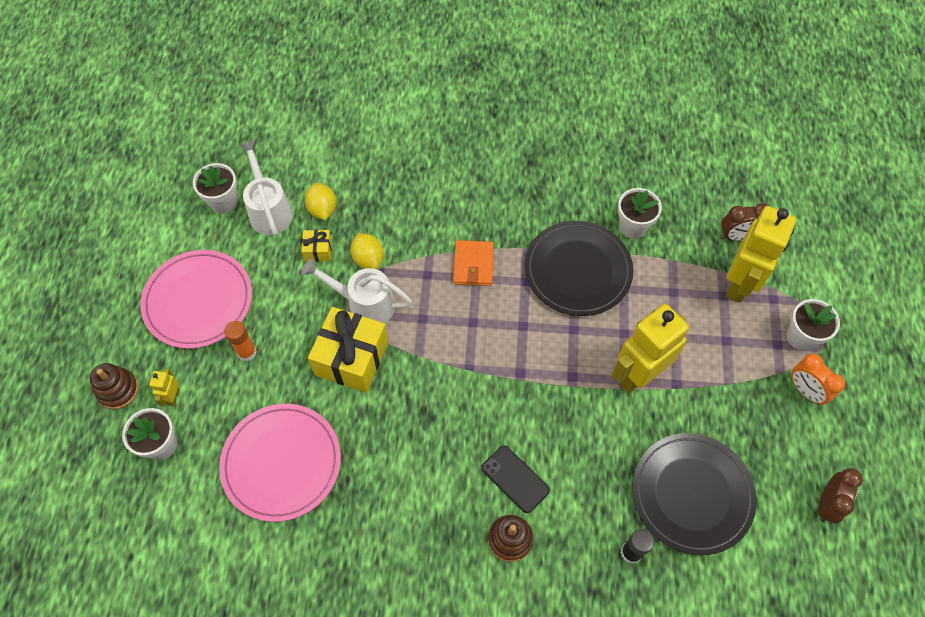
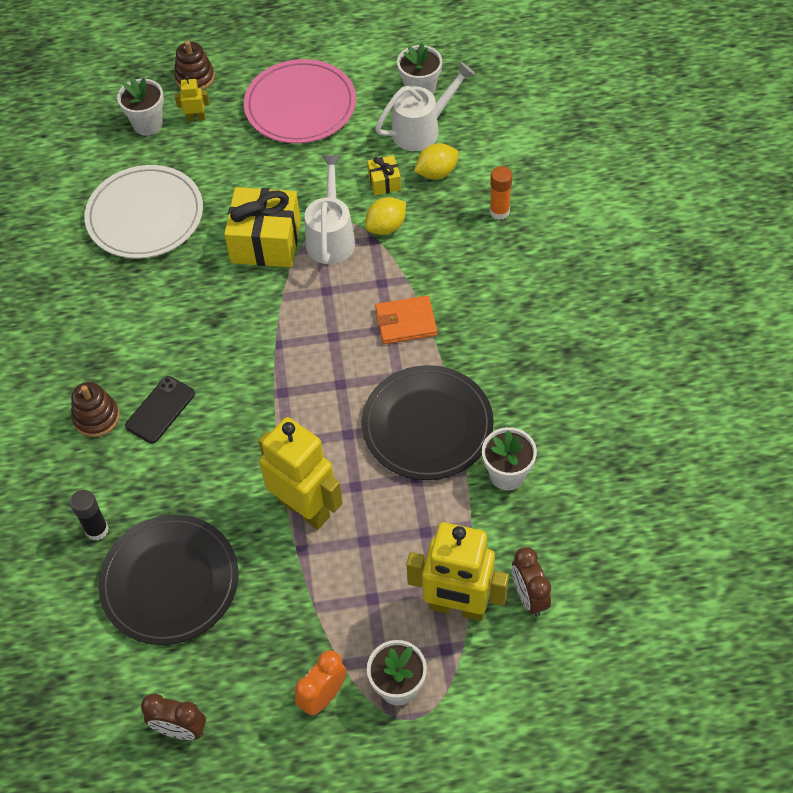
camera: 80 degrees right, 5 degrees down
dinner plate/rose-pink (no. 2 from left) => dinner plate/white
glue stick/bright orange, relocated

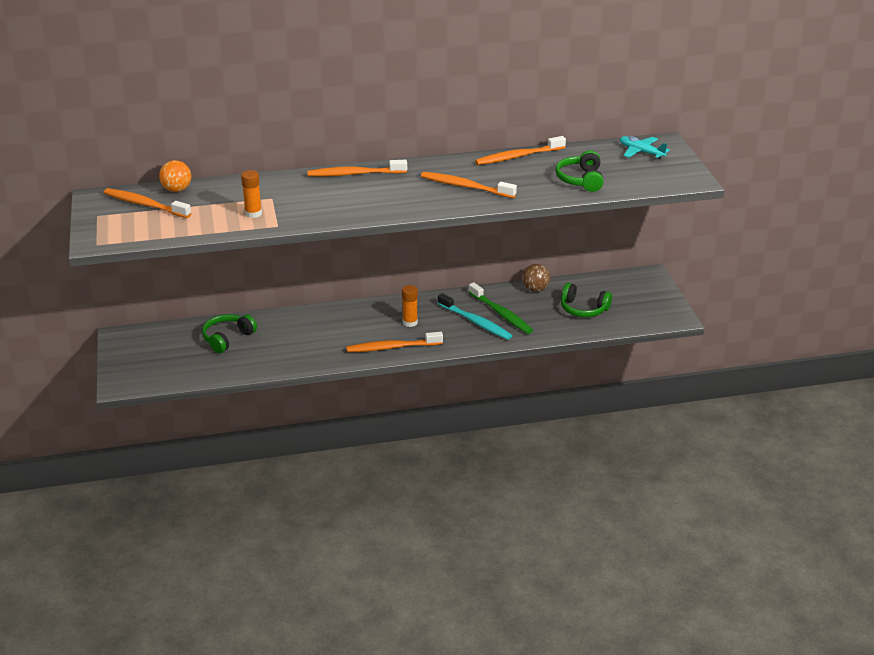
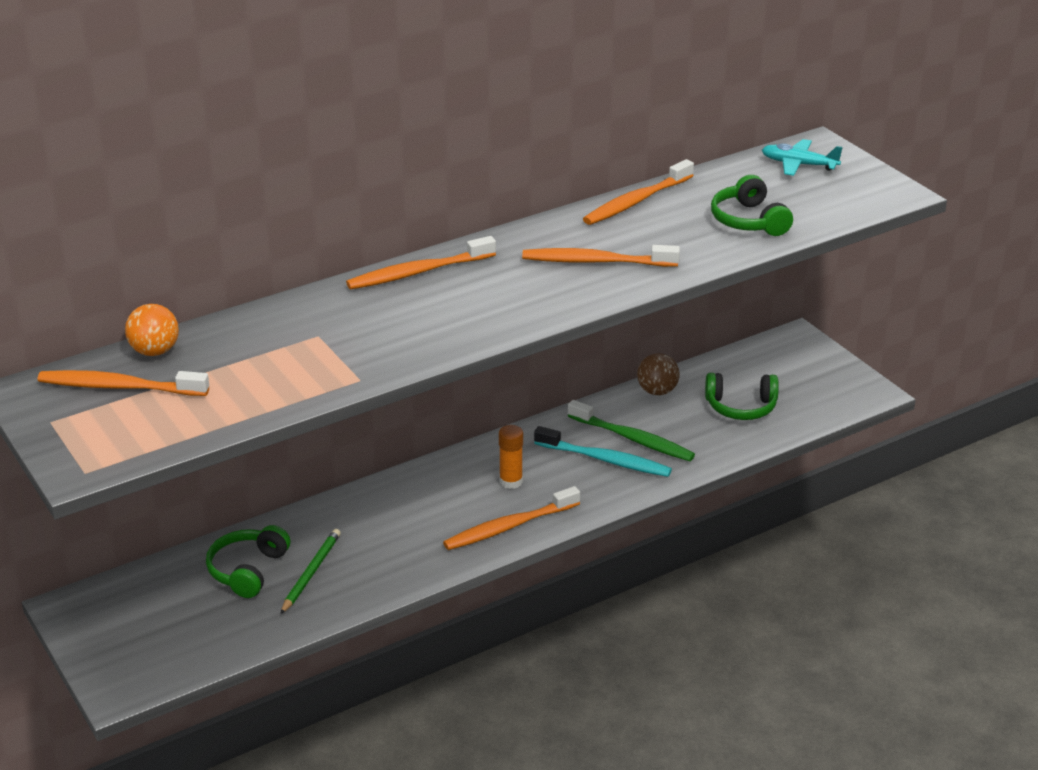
camera: 20 degrees left, 0 degrees up
nothing => wooden pencil/green
glue stick/bright orange (no. 1 from left) => nothing

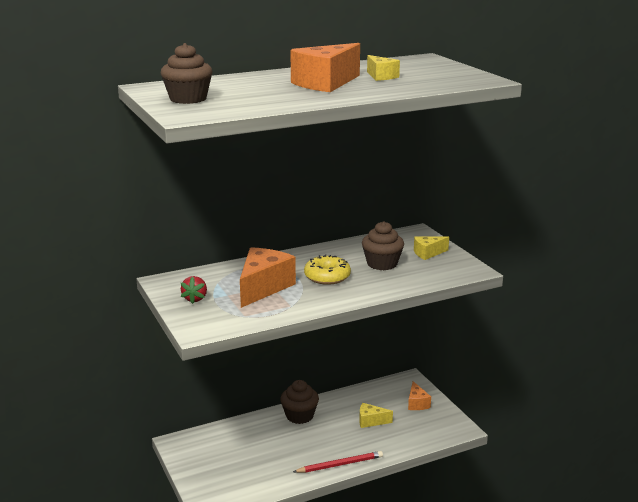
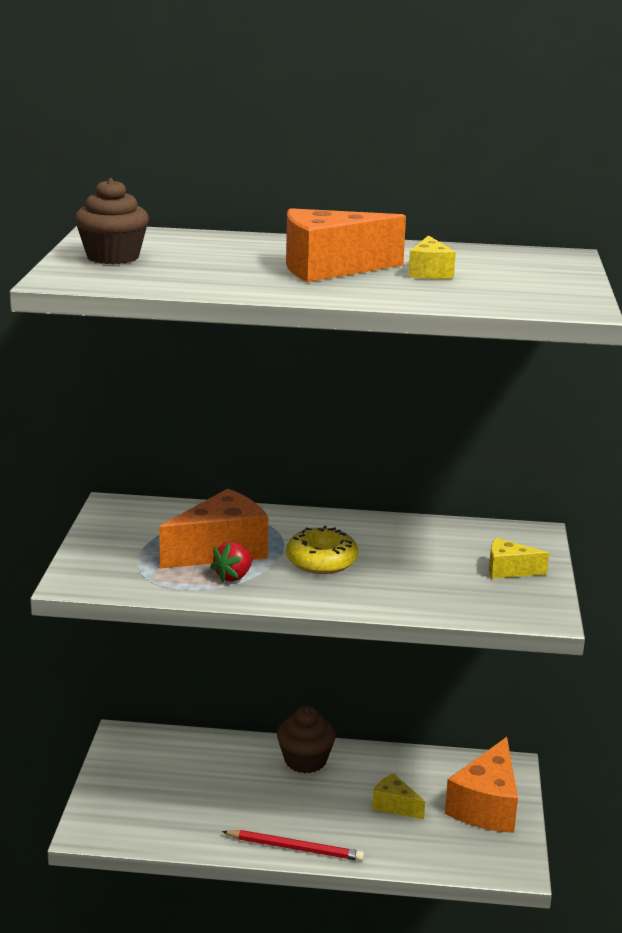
camera: 30 degrees right, 0 degrees up
toy strawberry/crimson, relocated
piece of cheese/bright orange (no. 3 from left), x1.89
cupcake/brown (no. 3 from left) => nothing

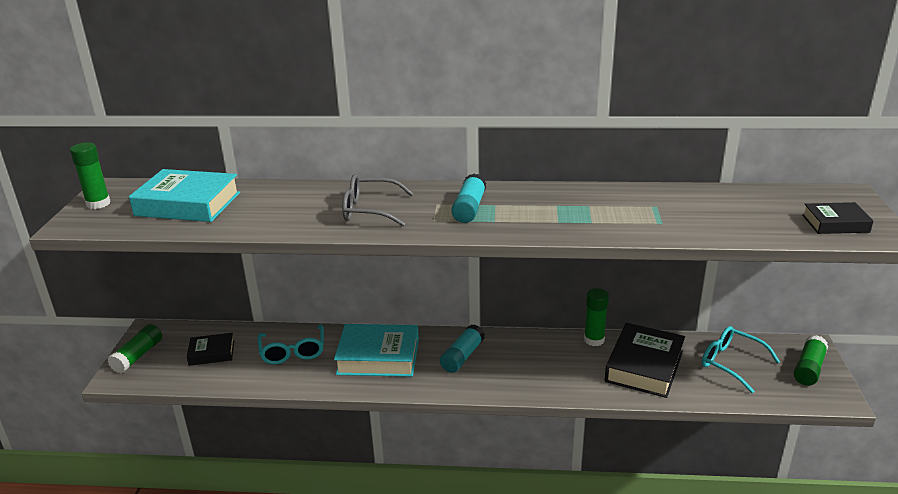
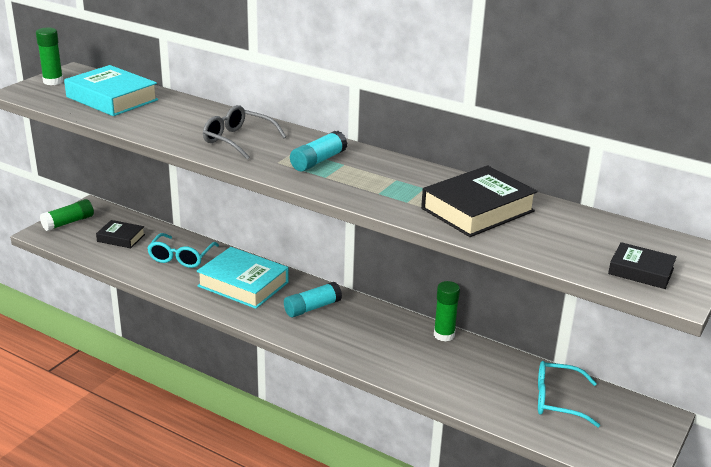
camera: 25 degrees right, 0 degrees up
book/black (no. 2 from left), relocated
spectacles/aqua (no. 2 from left), 60 degrees counterclockwise
glue stick/green (no. 4 from left) => nothing

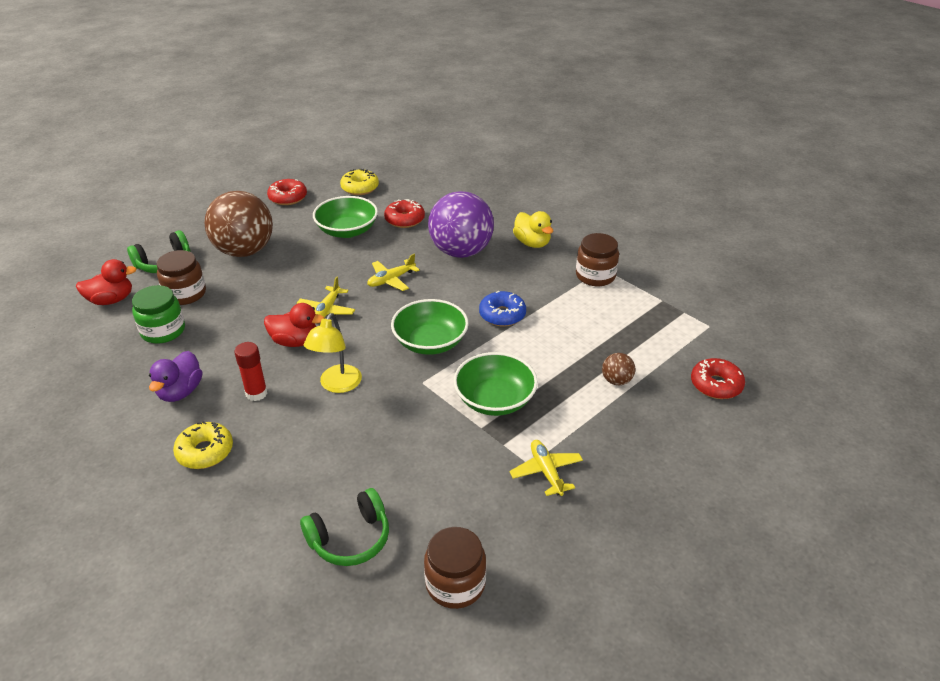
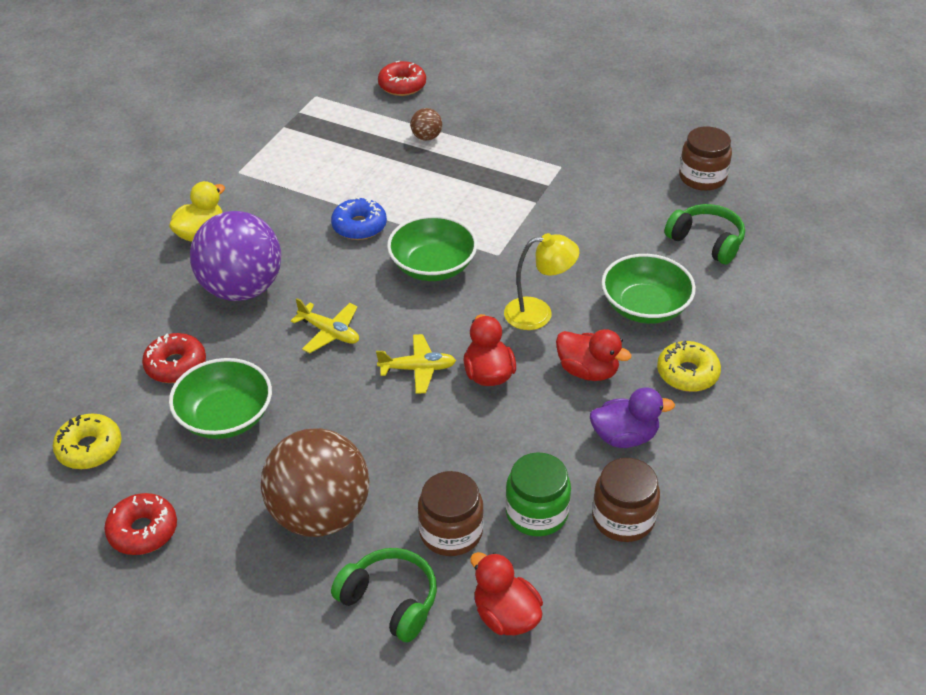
camera: 110 degrees left, 5 degrees up
glue stick/crimson => rubber duck/crimson (no. 3 from left)
jam jar/brown (no. 3 from left in the first image) => jam jar/brown (no. 2 from left), relocated
deep dish/green (no. 3 from left), relocated
plane/yellow (no. 3 from left) => nothing

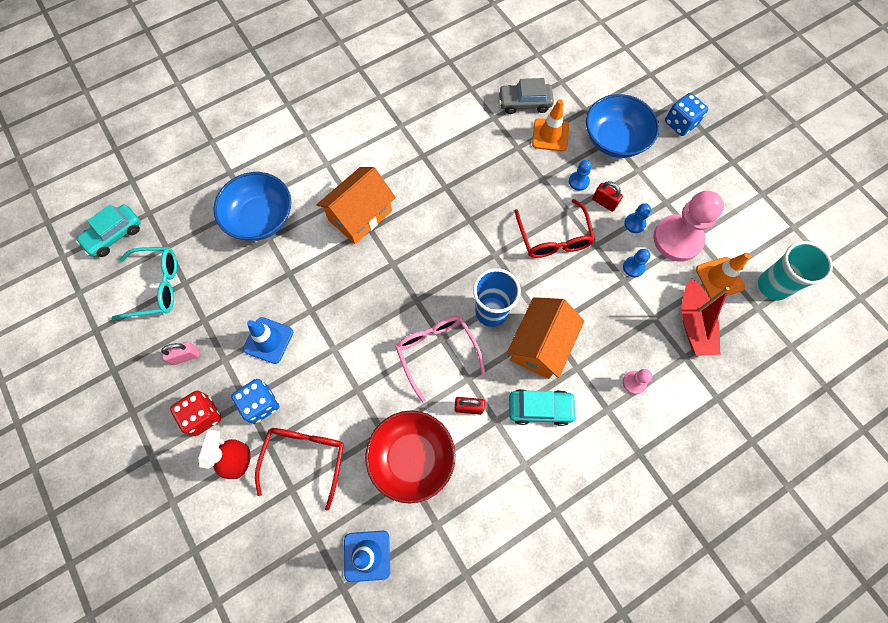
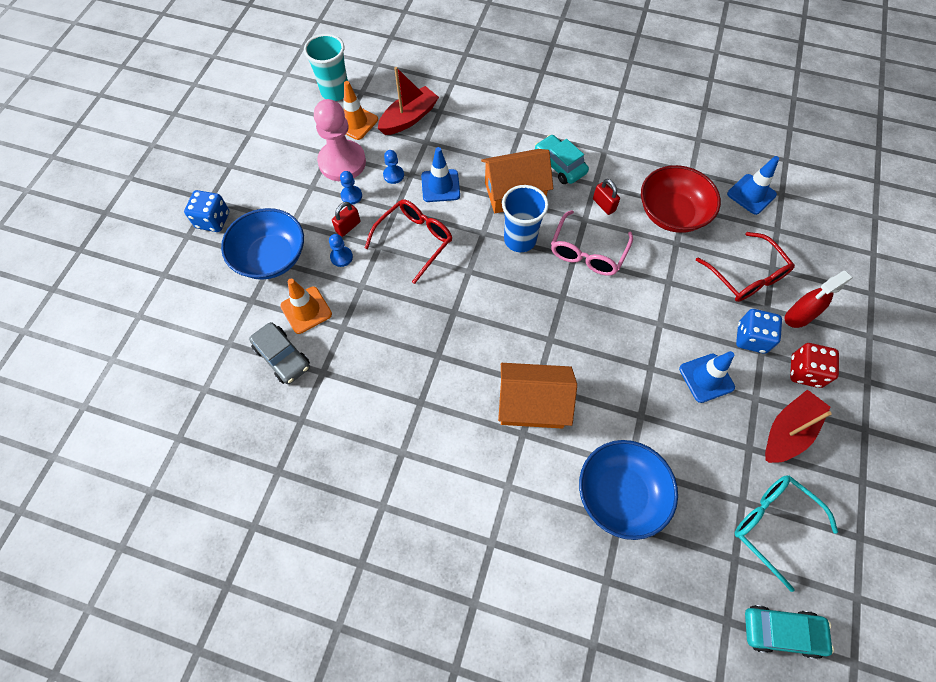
camera: 130 degrees left, 5 degrees down
small lock/crimson (no. 2 from left in the first image) => small lock/crimson (no. 1 from left), 45 degrees clockwise
nothing => traffic cone/cobalt (no. 1 from left)
spectacles/crimson (no. 1 from left in the first image) => spectacles/crimson (no. 2 from left), 90 degrees counterclockwise
small lock/rose-pink => toy boat/crimson (no. 2 from left)
game pawn/rose-pink (no. 1 from left) => nothing

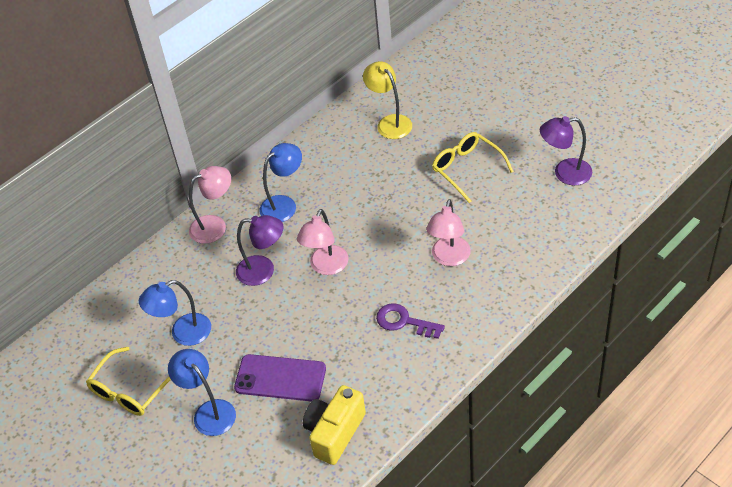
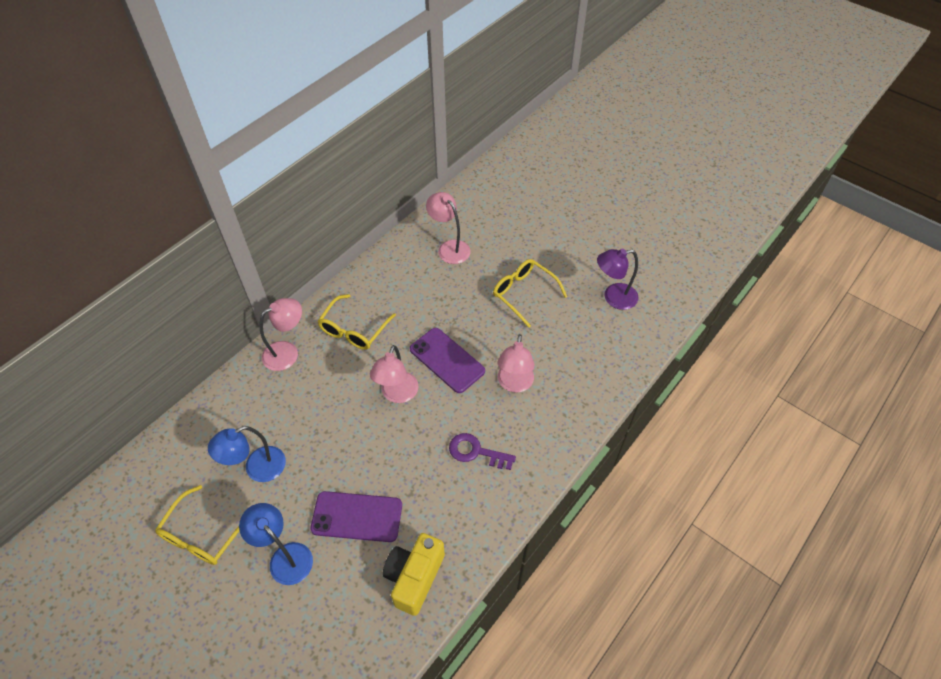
camera: 10 degrees left, 5 degrees up
lamp/cobalt (no. 3 from left) => spectacles/yellow (no. 2 from left)
nothing => mobile phone/purple (no. 2 from left)
lamp/yellow => lamp/rose-pink (no. 3 from left)
lamp/purple (no. 1 from left) => nothing

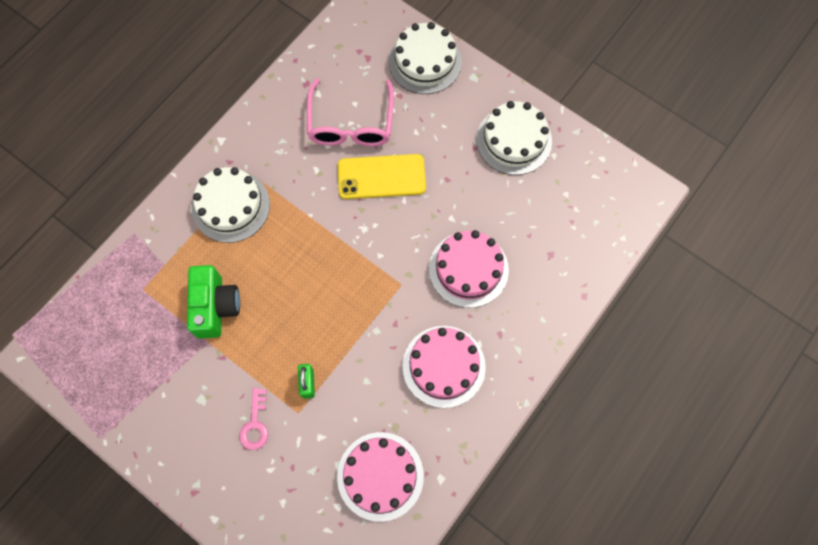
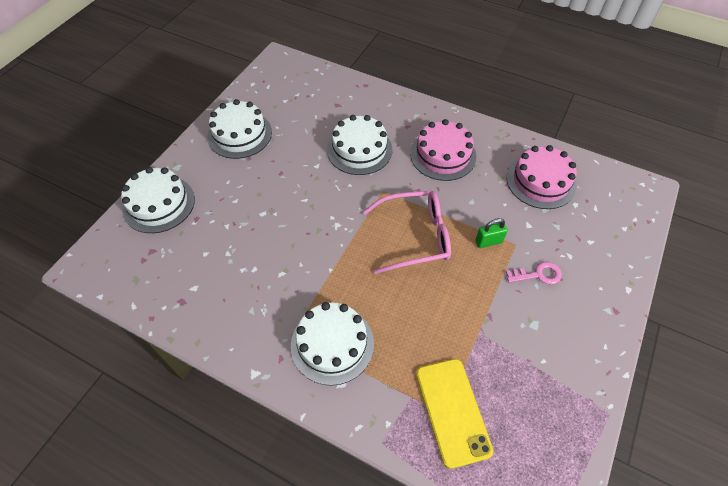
camera: 100 degrees left, 15 degrees down
cake/rose-pink (no. 3 from left) => cake/white (no. 4 from left)
spectacles/rose-pink, relocated
mobile phone/yellow, relocated
compact camera/green => nothing

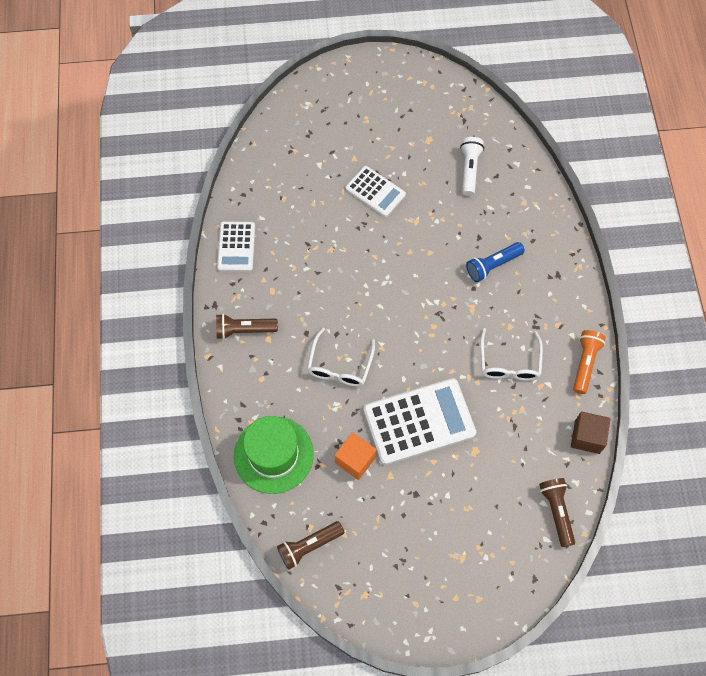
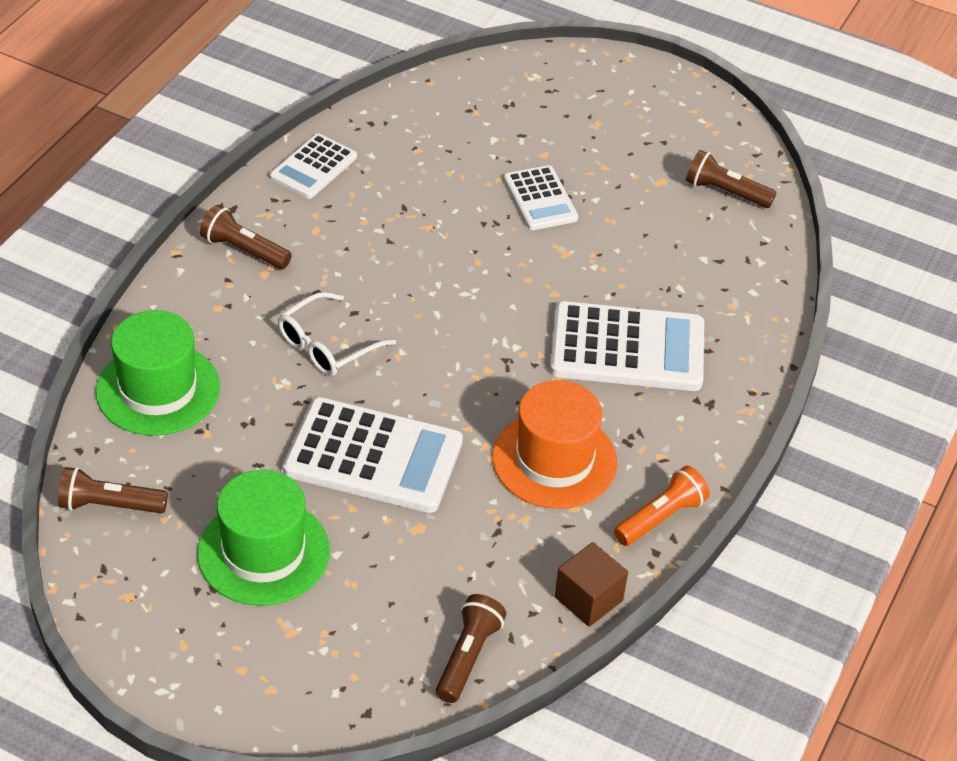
camera: 30 degrees right, 20 degrees down
nothing => top hat/green (no. 2 from left)
spectacles/white (no. 2 from left) => top hat/bright orange
flashlight/cobalt => calculator/white (no. 4 from left)
nothing => flashlight/brown (no. 4 from left)
cube/bright orange => nothing
flashlight/white => nothing

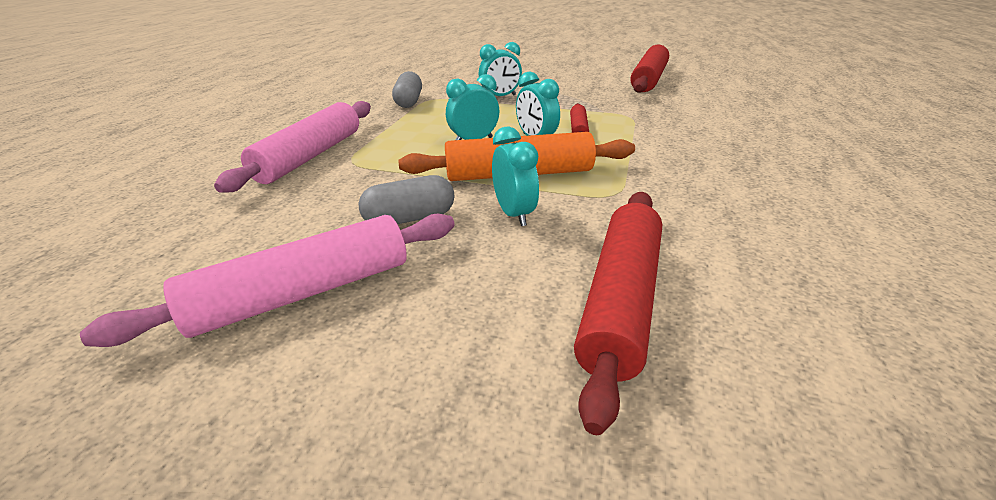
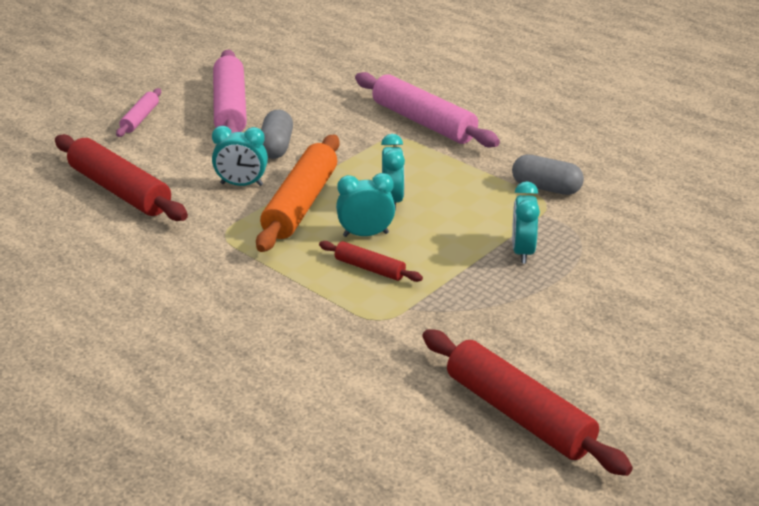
camera: 115 degrees right, 0 degrees up
nothing => pastry roller/rose-pink (no. 1 from left)

